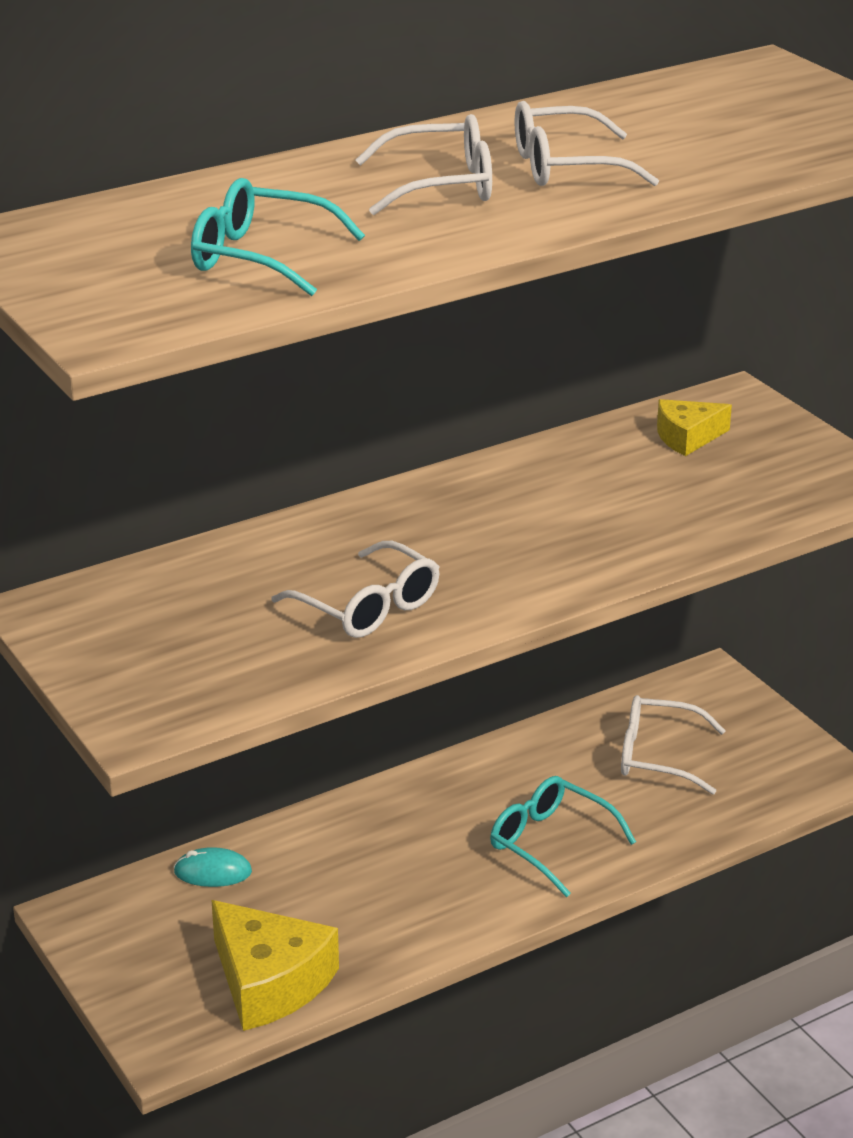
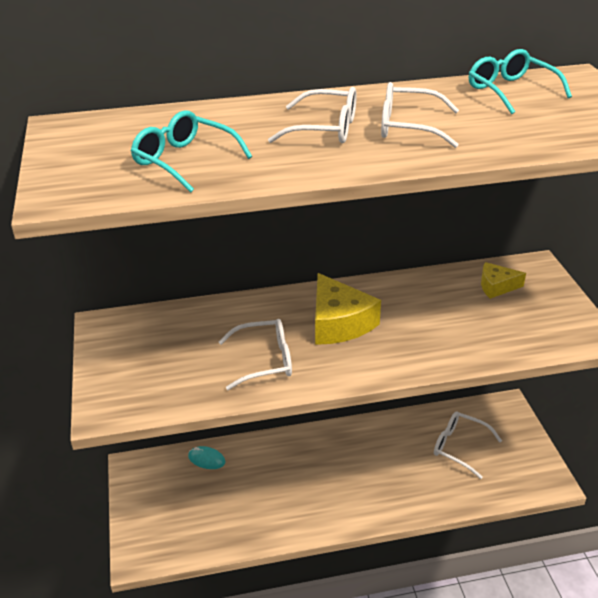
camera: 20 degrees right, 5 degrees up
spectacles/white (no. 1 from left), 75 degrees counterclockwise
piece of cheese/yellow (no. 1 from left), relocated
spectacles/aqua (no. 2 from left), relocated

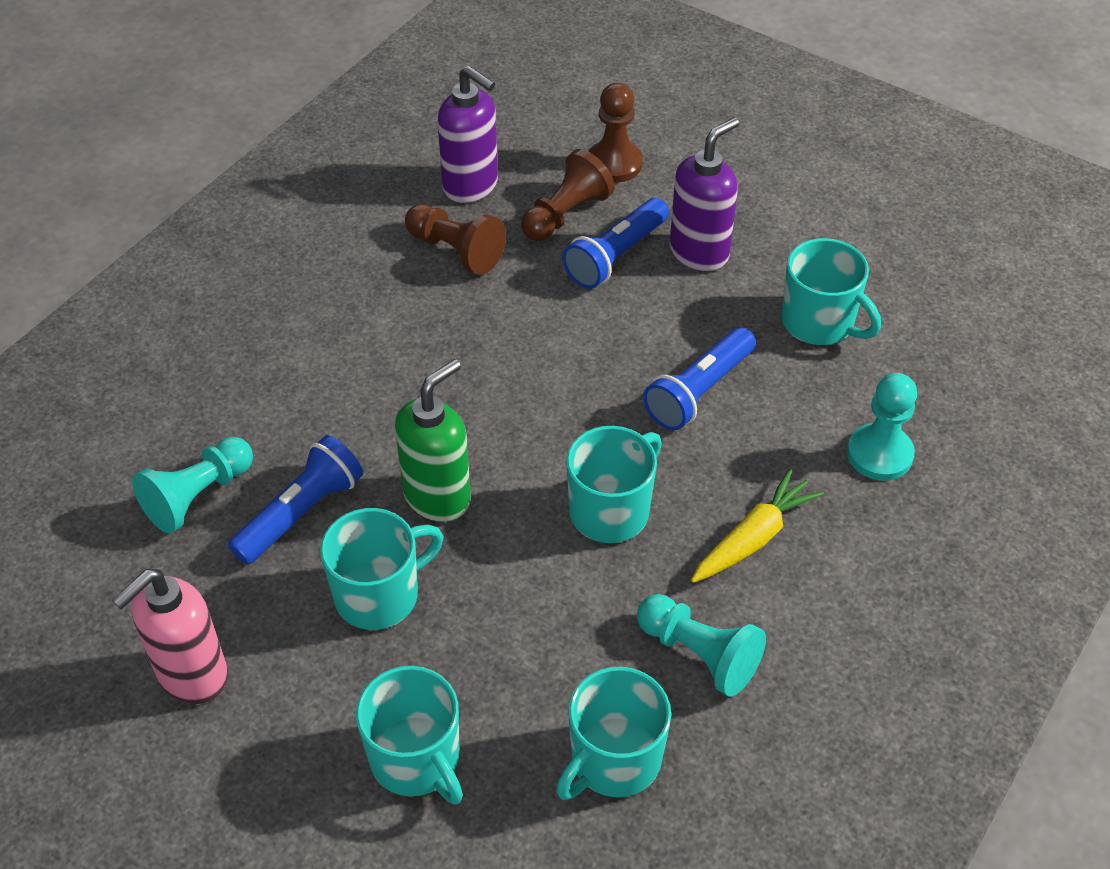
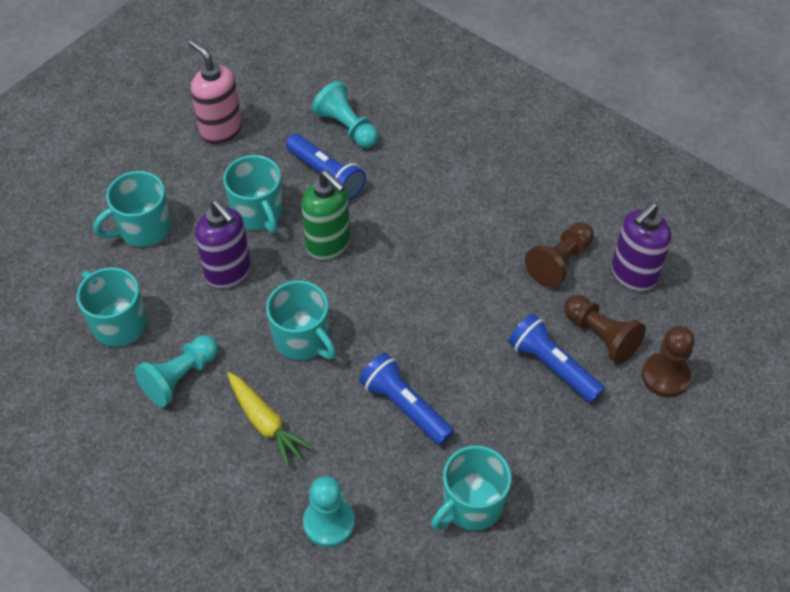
camera: 95 degrees right, 5 degrees up
soap dispenser/purple (no. 2 from left in the first image) => soap dispenser/purple (no. 1 from left), relocated

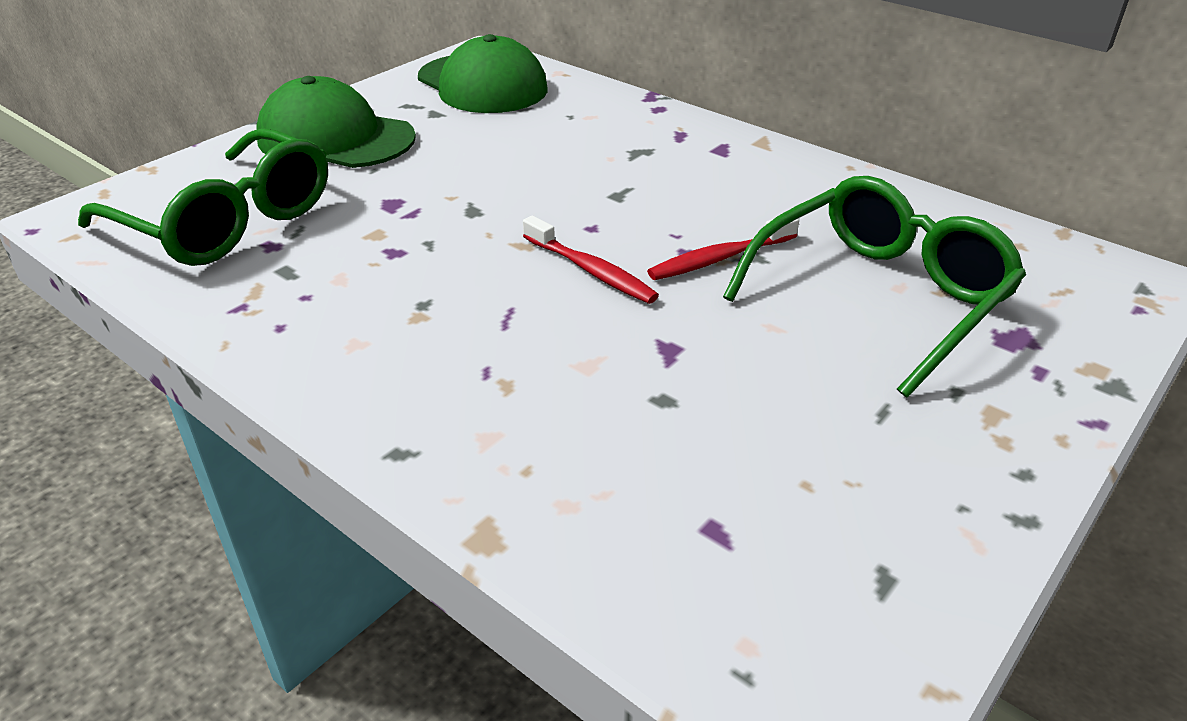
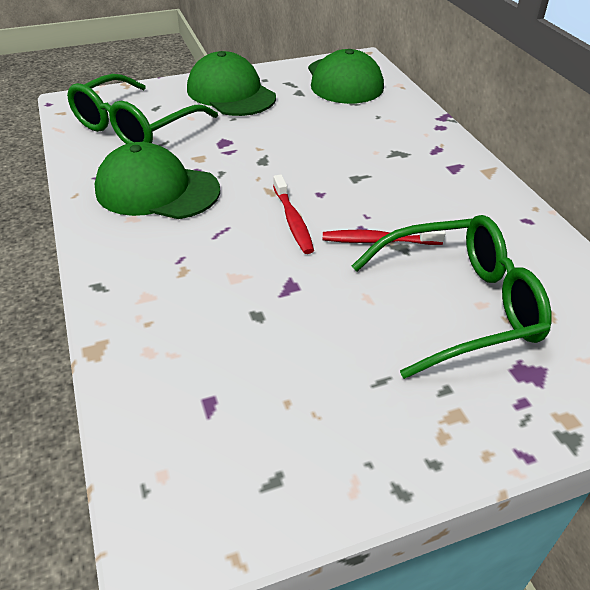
camera: 30 degrees right, 5 degrees up
spectacles/green (no. 1 from left), 60 degrees clockwise
nothing => baseball cap/green (no. 1 from left)

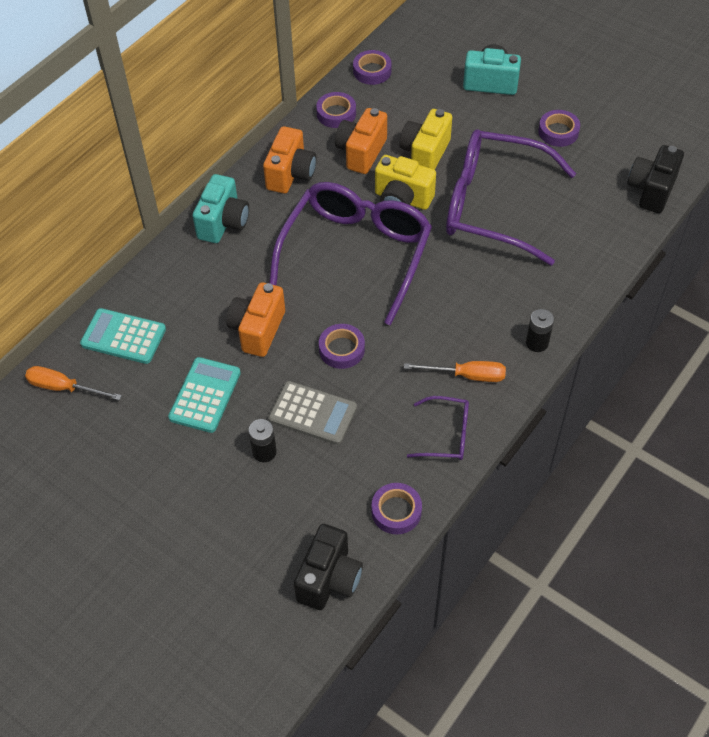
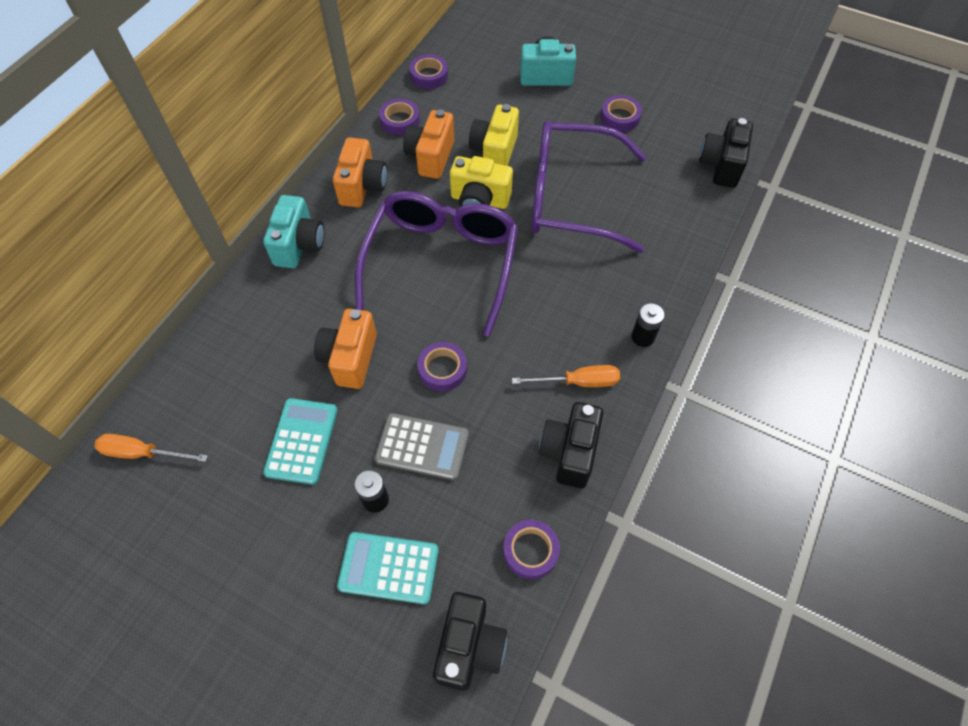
camera: 10 degrees left, 5 degrees up
calculator/aqua (no. 1 from left in the first image) => calculator/aqua (no. 2 from left), relocated
spectacles/purple (no. 2 from left) => compact camera/black (no. 2 from left)

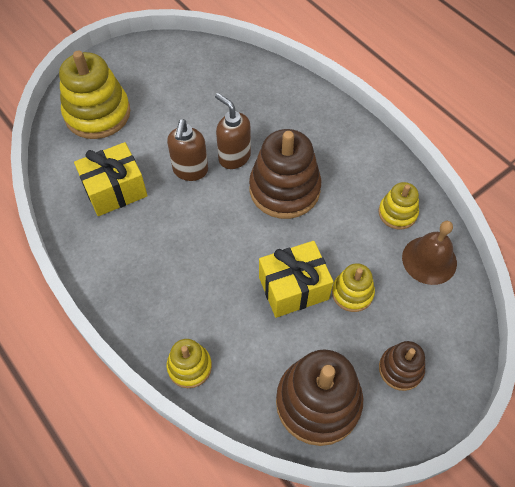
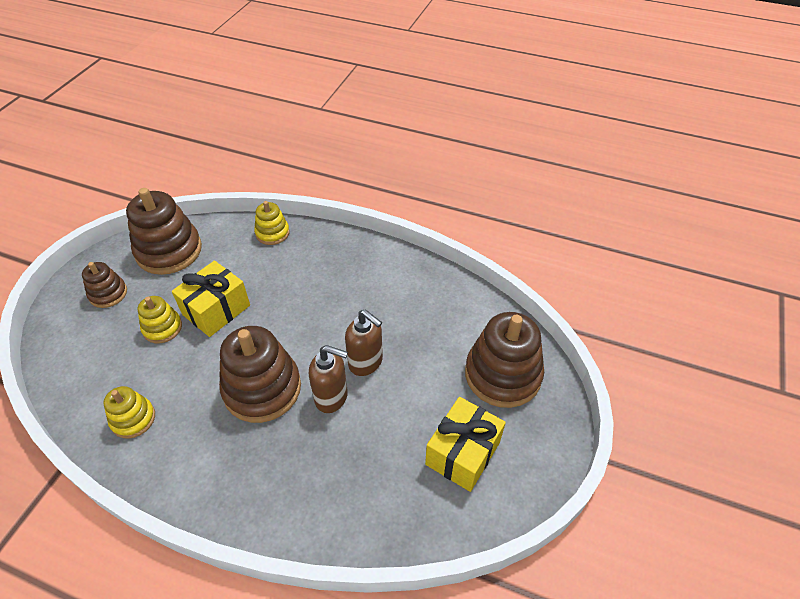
camera: 150 degrees right, 10 degrees down
soap dispenser/brown (no. 1 from left in the first image) => soap dispenser/brown (no. 2 from left), 150 degrees clockwise
present/yellow (no. 1 from left in the first image) => present/yellow (no. 2 from left), relocated
stacking rings/yellow (no. 1 from left) => stacking rings/brown (no. 4 from left)
hand bell/brown => nothing

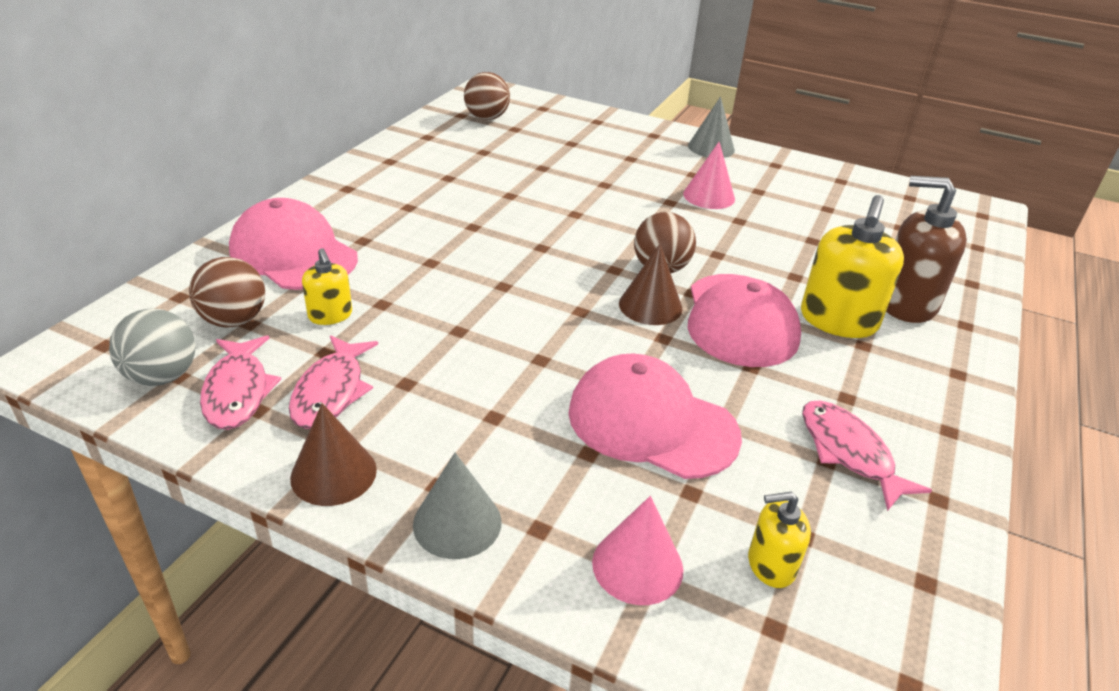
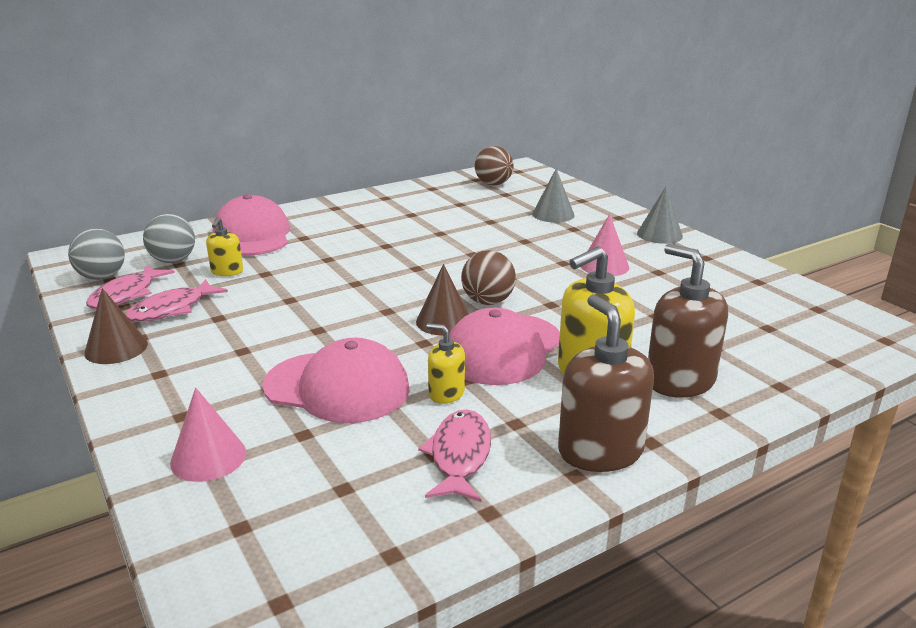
camera: 35 degrees right, 10 degrees down
ball/brown (no. 1 from left) => ball/gray (no. 2 from left)
baseball cap/rose-pink (no. 2 from left), 135 degrees clockwise
soap dispenser/yellow (no. 2 from left), relocated
solid cone/gray (no. 1 from left), relocated
nothing => soap dispenser/brown (no. 1 from left)

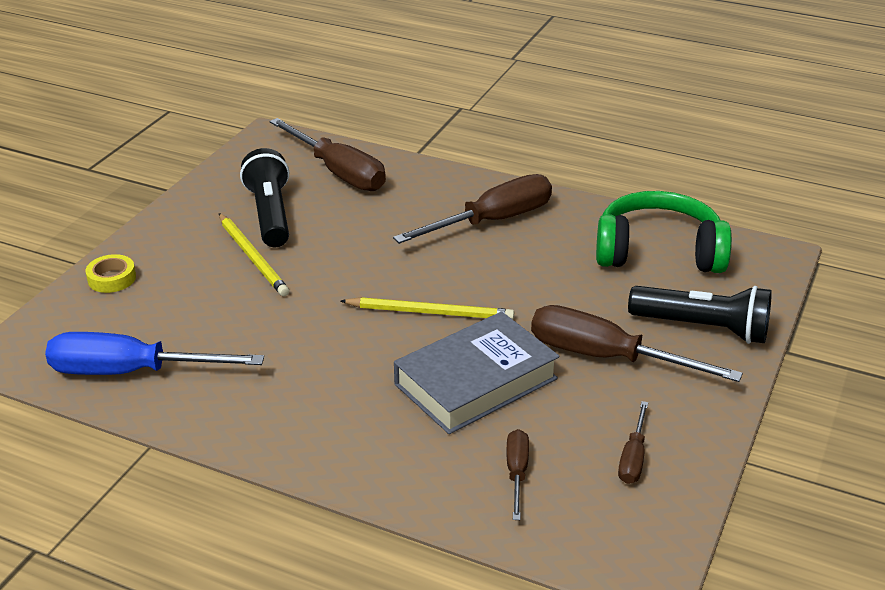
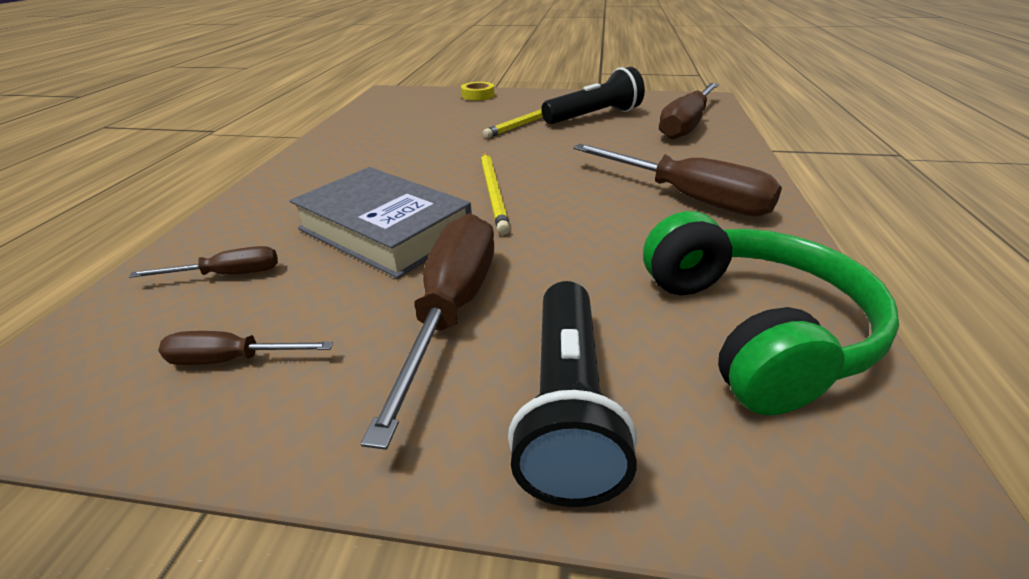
camera: 75 degrees right, 0 degrees up
hand screwdriver/cobalt => nothing

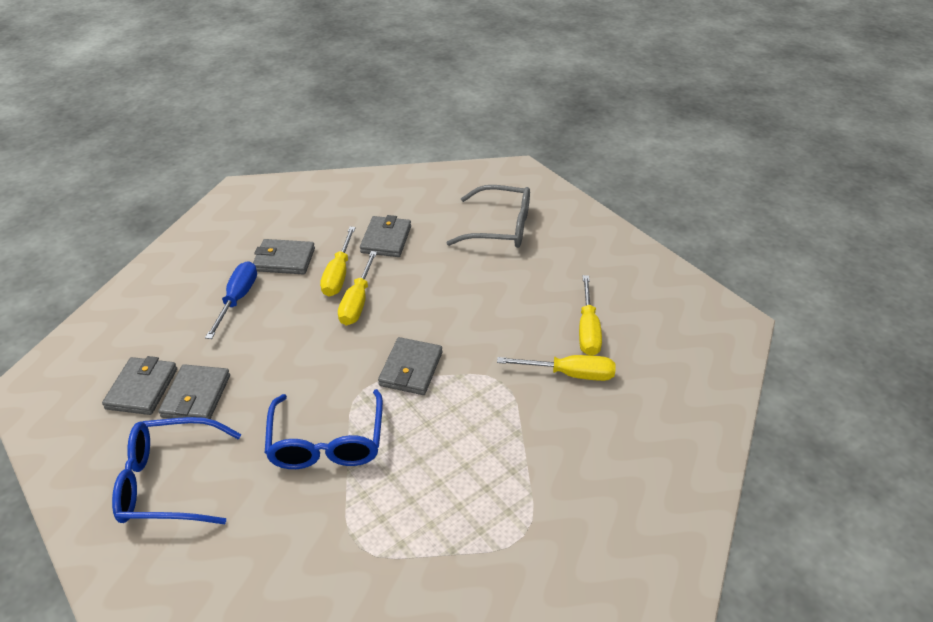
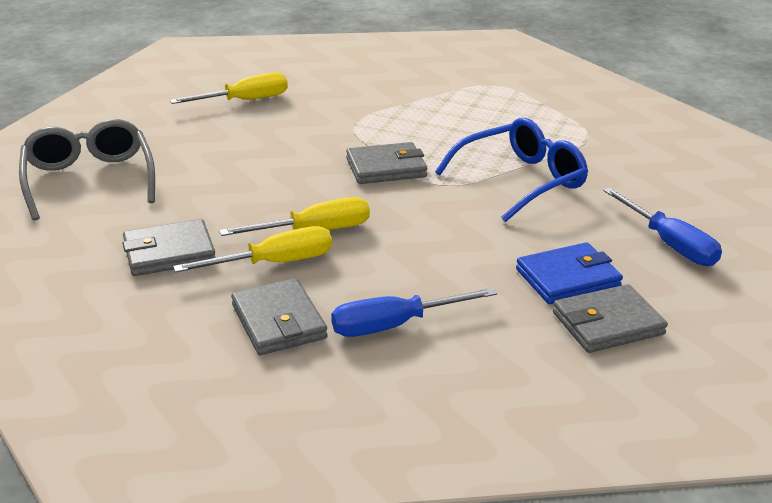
camera: 120 degrees left, 10 degrees down
wallet/gray (no. 2 from left) => wallet/cobalt
spectacles/cobalt (no. 1 from left) => hand screwdriver/cobalt (no. 2 from left)
hand screwdriver/yellow (no. 3 from left) => nothing

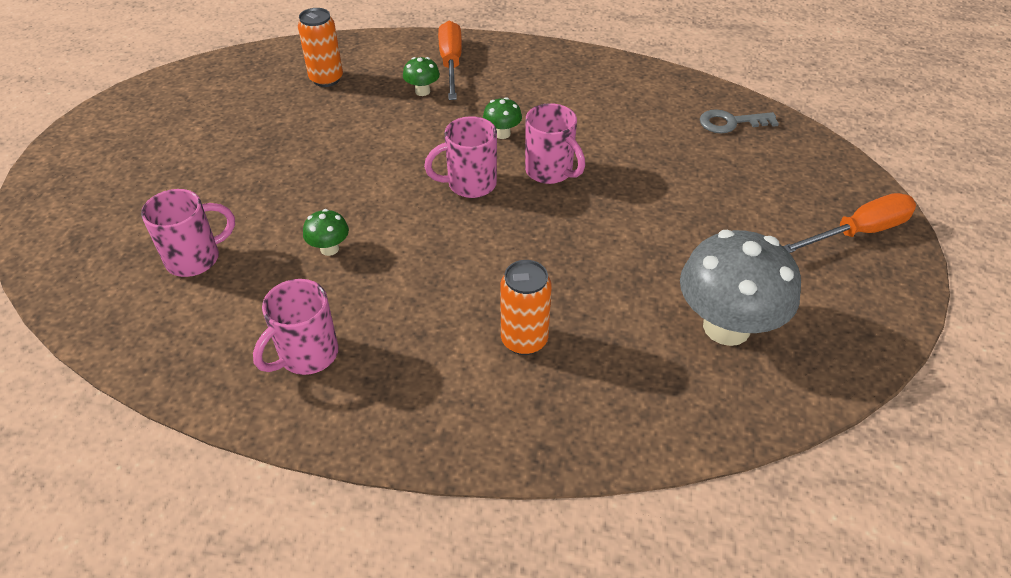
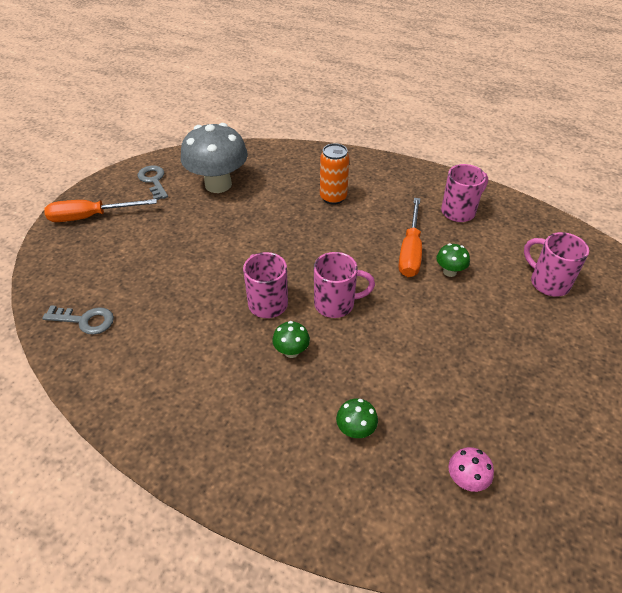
camera: 165 degrees left, 0 degrees up
nothing => door key/gray (no. 2 from left)
hand screwdriver/bright orange (no. 1 from left in the first image) => hand screwdriver/bright orange (no. 2 from left), relocated
tin/bright orange (no. 1 from left) => mushroom/rose-pink
coffee mug/rose-pink (no. 1 from left in the first image) => coffee mug/rose-pink (no. 4 from left), 60 degrees clockwise

